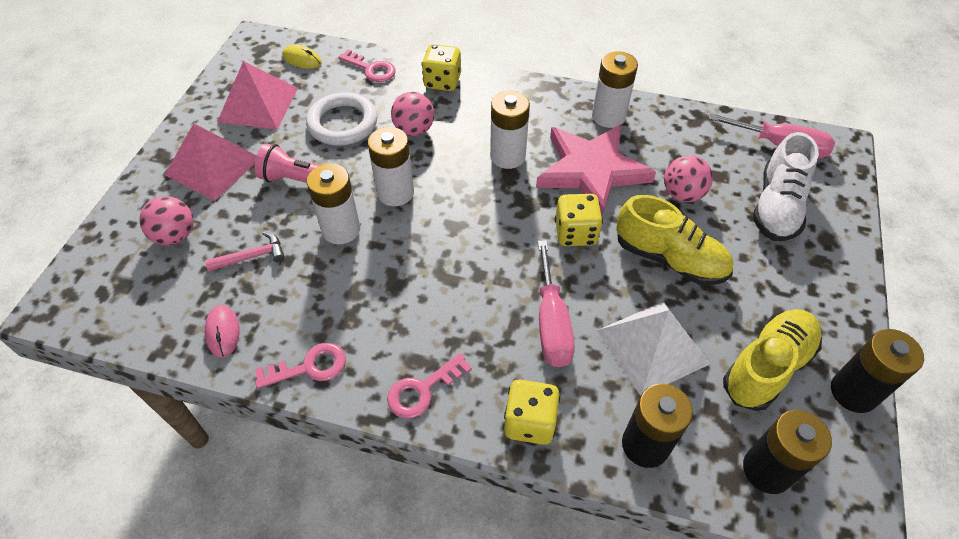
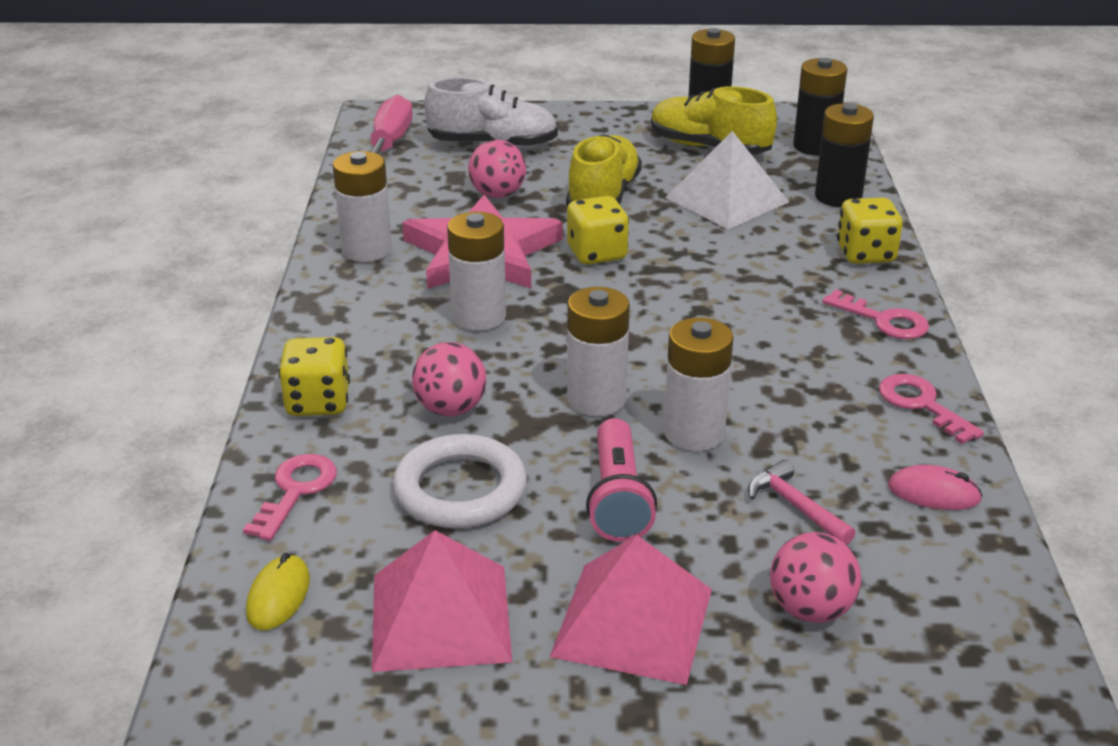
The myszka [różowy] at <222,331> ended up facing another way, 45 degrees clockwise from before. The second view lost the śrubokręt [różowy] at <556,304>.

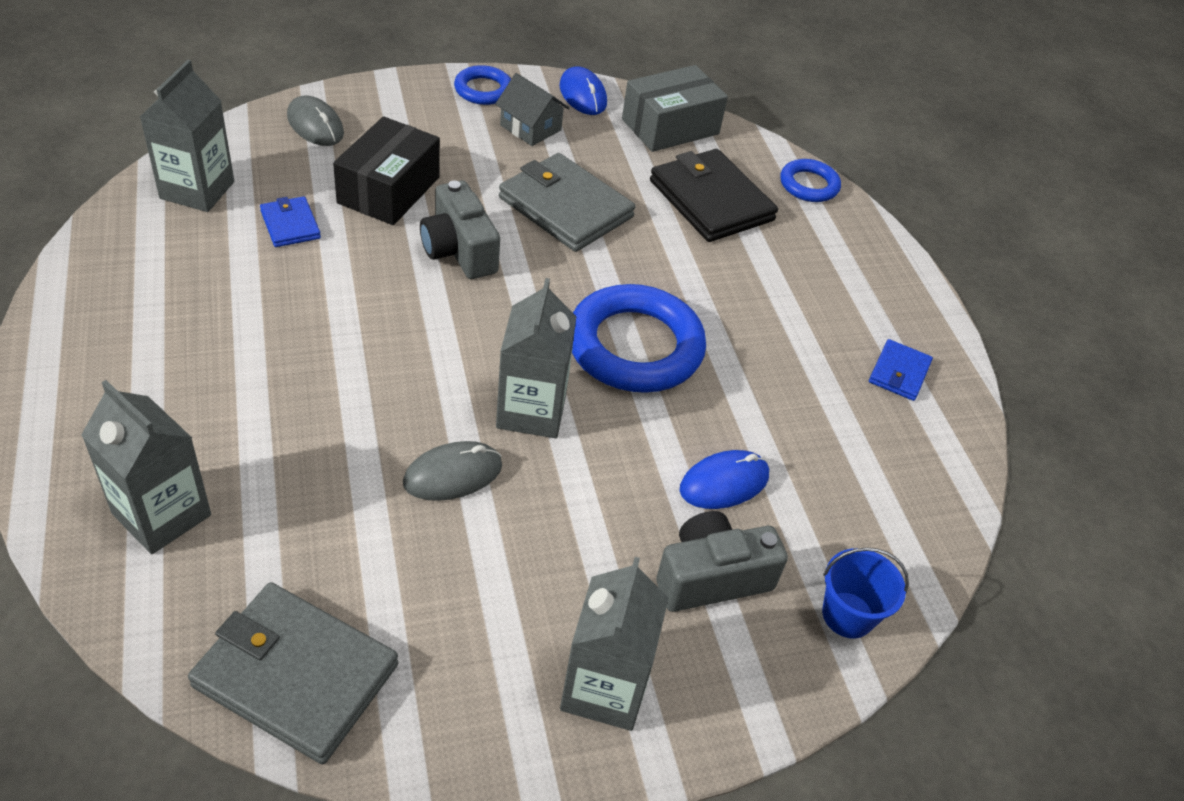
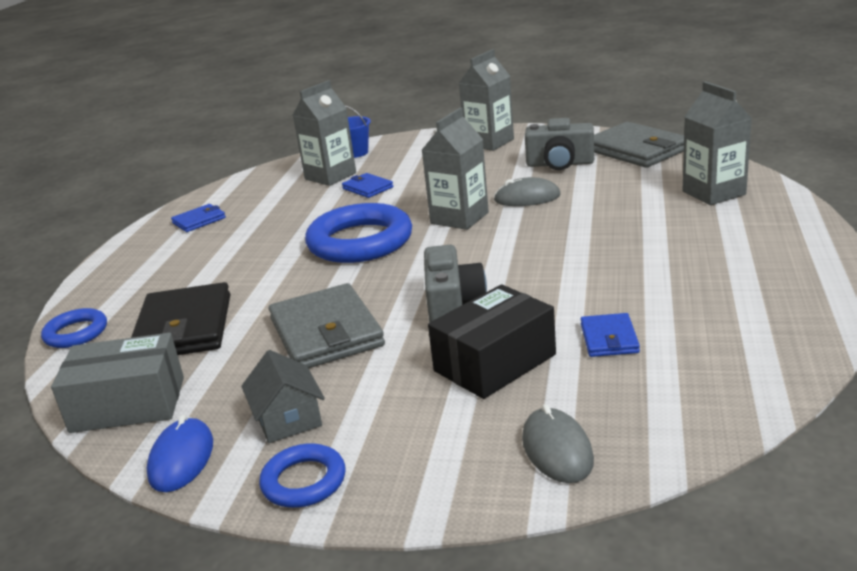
The karton mleka [szary] ended up elsewhere, having gone from <187,136> to <324,133>. Where the myszka [niebieski] stood at <724,479>, the portfel [niebieski] came to stand at <367,185>. The aparat fotograficzny [szary] ended up elsewhere, having gone from <722,561> to <559,144>.

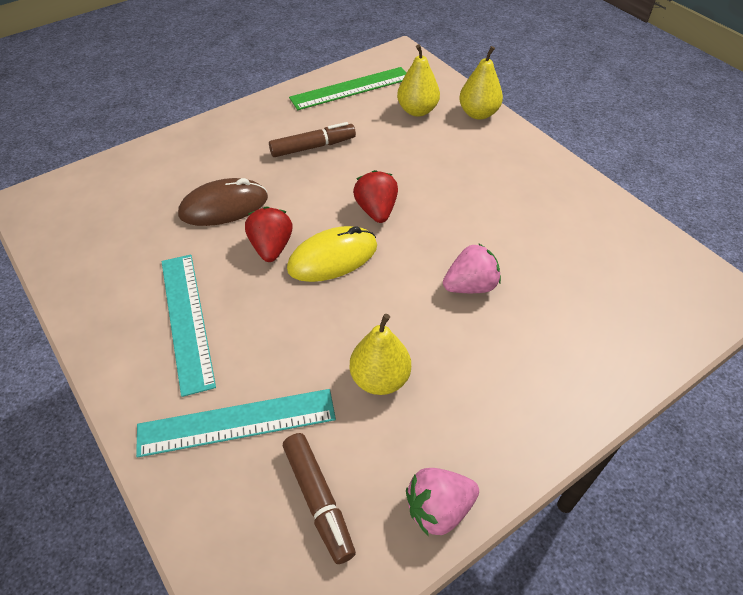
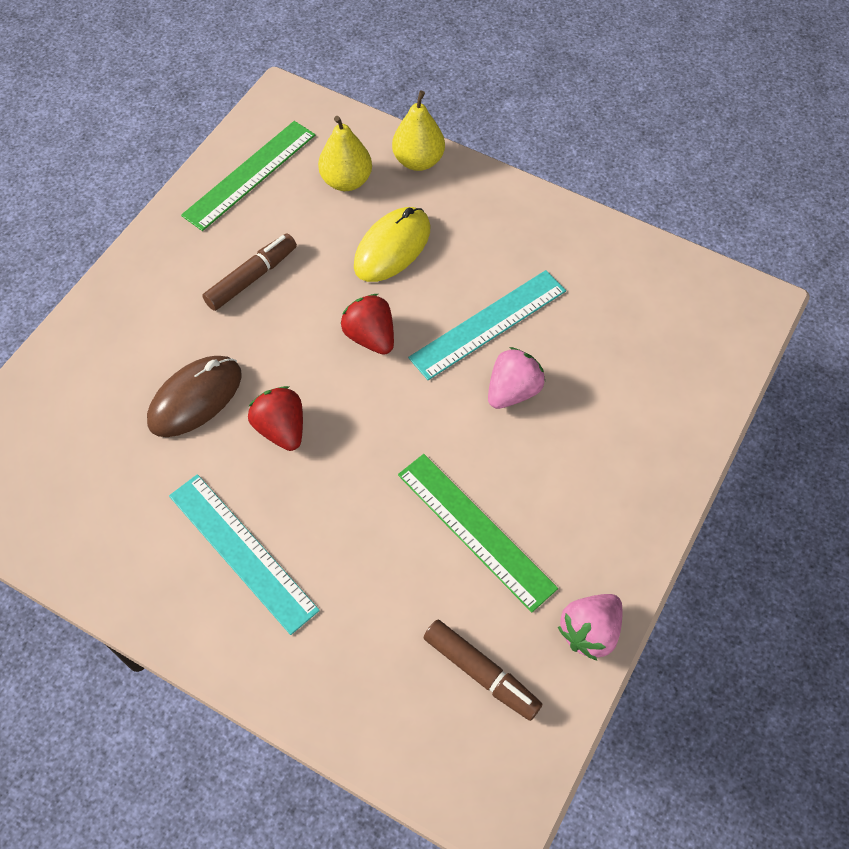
The myszka [żółty] ended up elsewhere, having gone from <332,254> to <392,244>. Where the gruszka [żółty] stood at <380,354>, the linijka [zielony] came to stand at <478,533>. The linijka [turkusowy] ended up elsewhere, having gone from <236,423> to <487,325>.

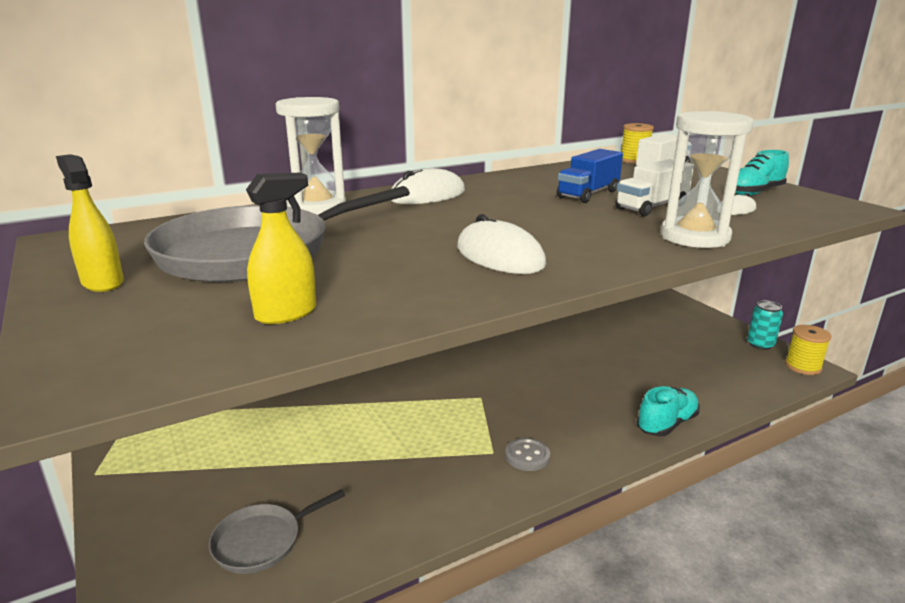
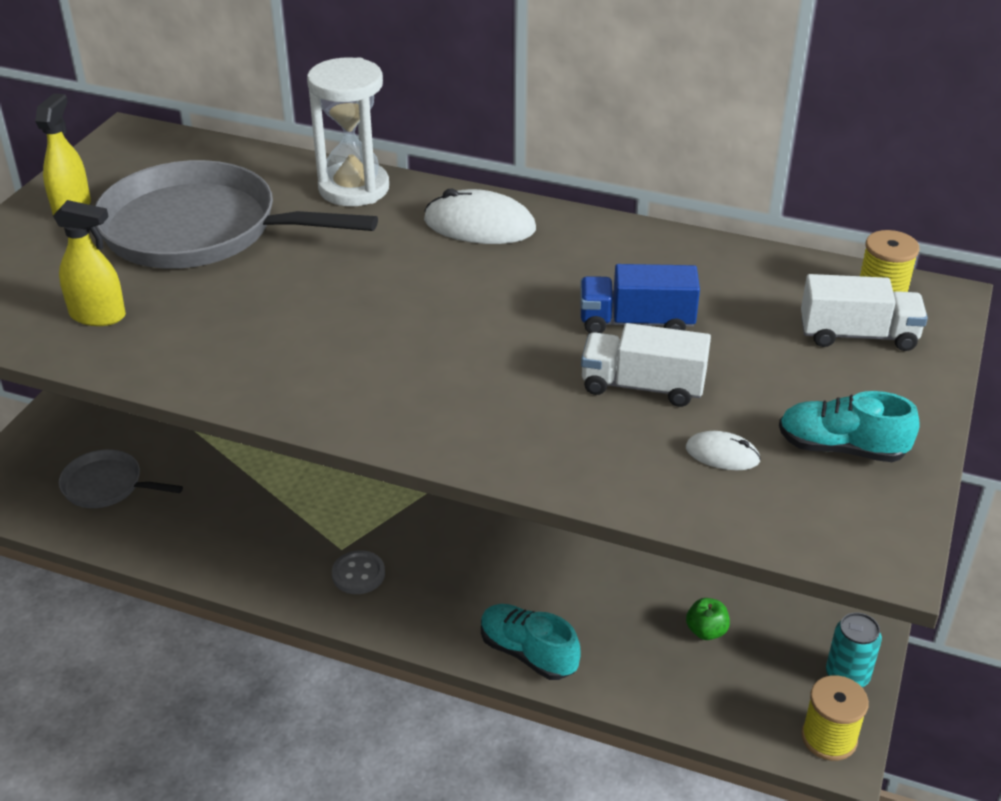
The but [turkusowy] at <668,411> ended up facing another way, 150 degrees counterclockwise from before. The second view gained the jabłko [zielony] at <708,619>. The second view lost the myszka [biały] at <501,244>. The second view lost the klepsydra [biały] at <707,179>.

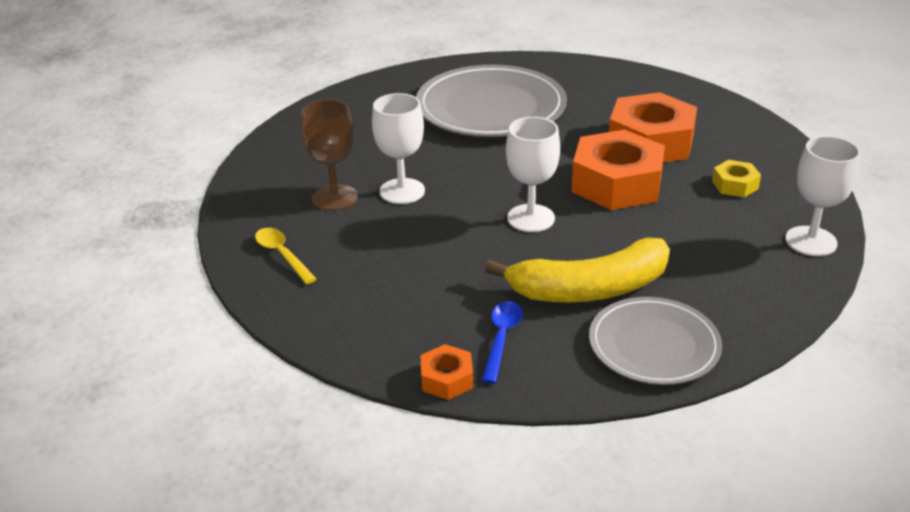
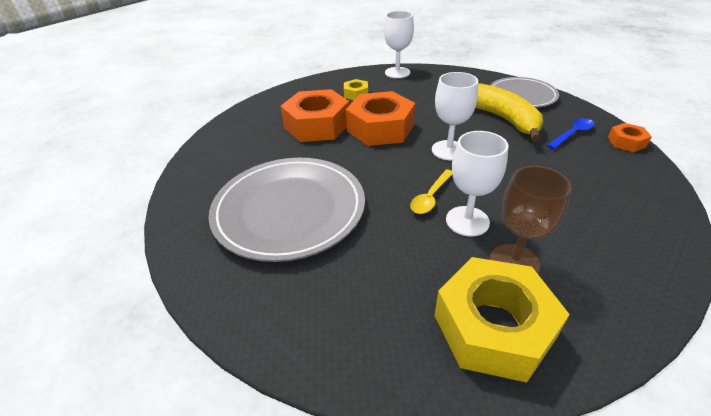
The łyżka [żółty] ended up elsewhere, having gone from <286,256> to <431,191>. The second view gained the nakrętka [żółty] at <502,320>. The łyżka [niebieski] at <502,342> ended up facing another way, 150 degrees clockwise from before.

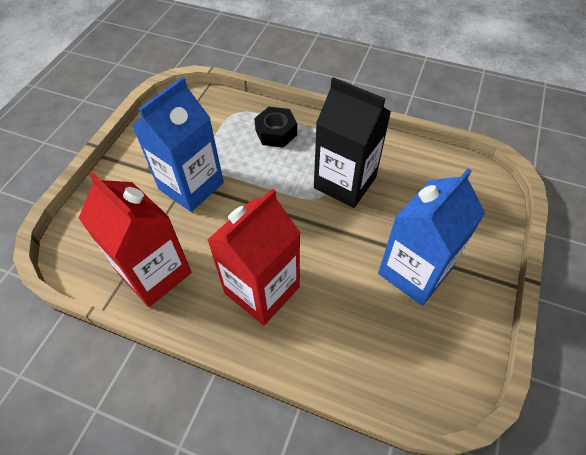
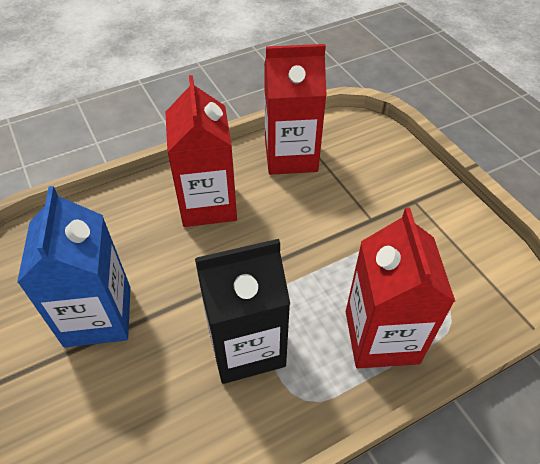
Where the nakrętka [czarny] stood at <275,127>, the karton mleka [czerwony] came to stand at <400,287>. The second view lost the karton mleka [niebieski] at <178,144>.

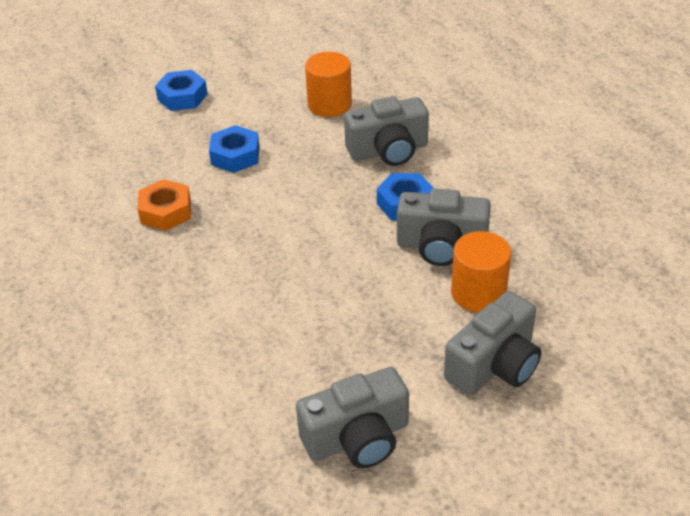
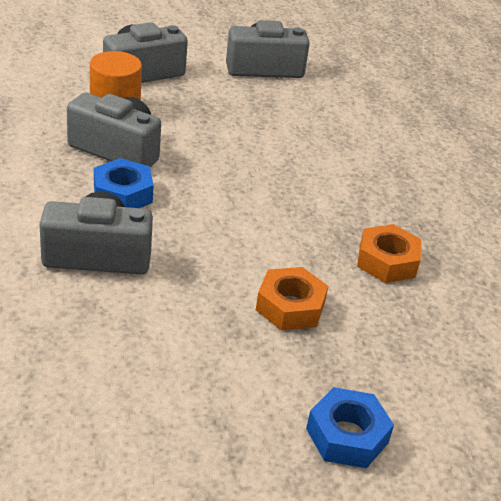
What was the nakrętka [niebieski] at <234,149> turned into the nakrętka [pomarańczowy] at <292,299>. The second view lost the walec [pomarańczowy] at <328,84>.

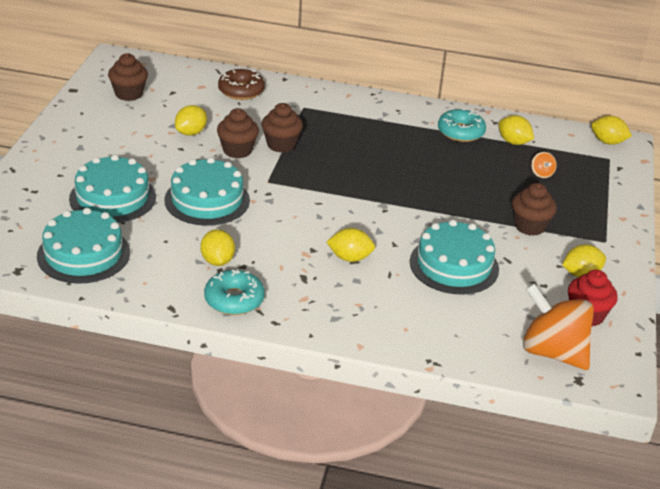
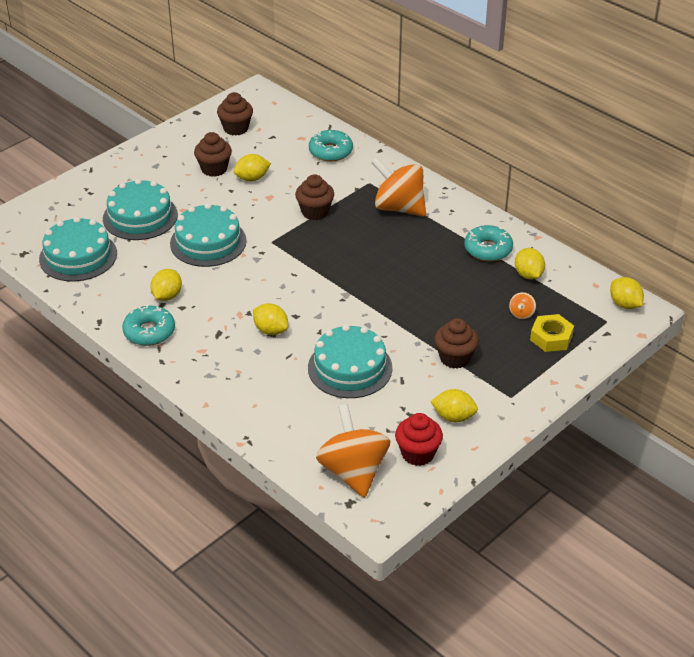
The muffinka [brązowy] ended up elsewhere, having gone from <238,133> to <213,154>. What was the donut [brązowy] at <241,84> turned into the donut [turkusowy] at <331,146>. The second view gained the bączek [pomarańczowy] at <398,187>. The second view gained the nakrętka [żółty] at <552,333>.

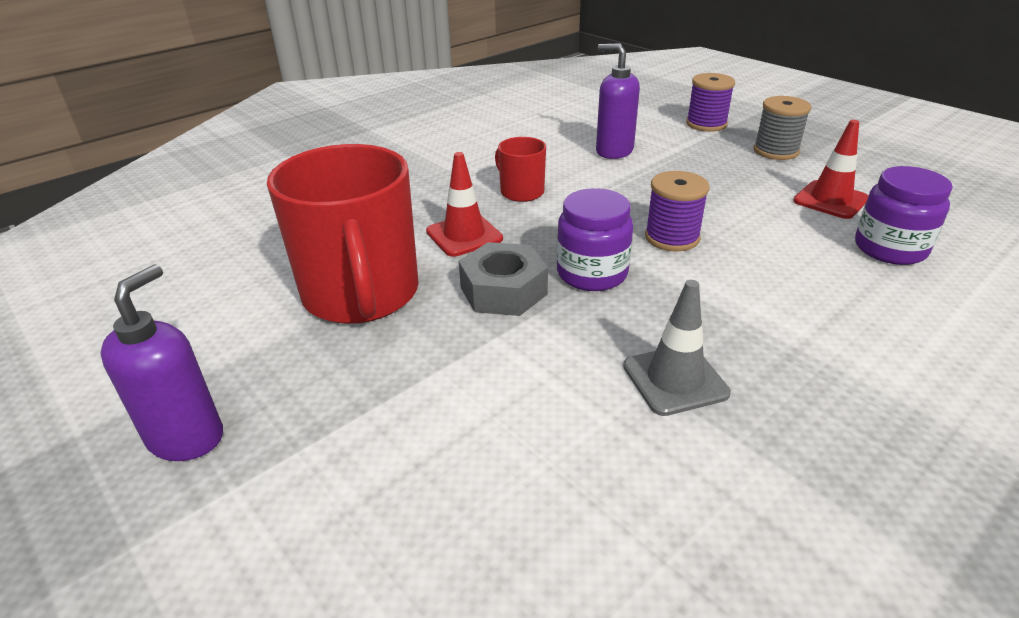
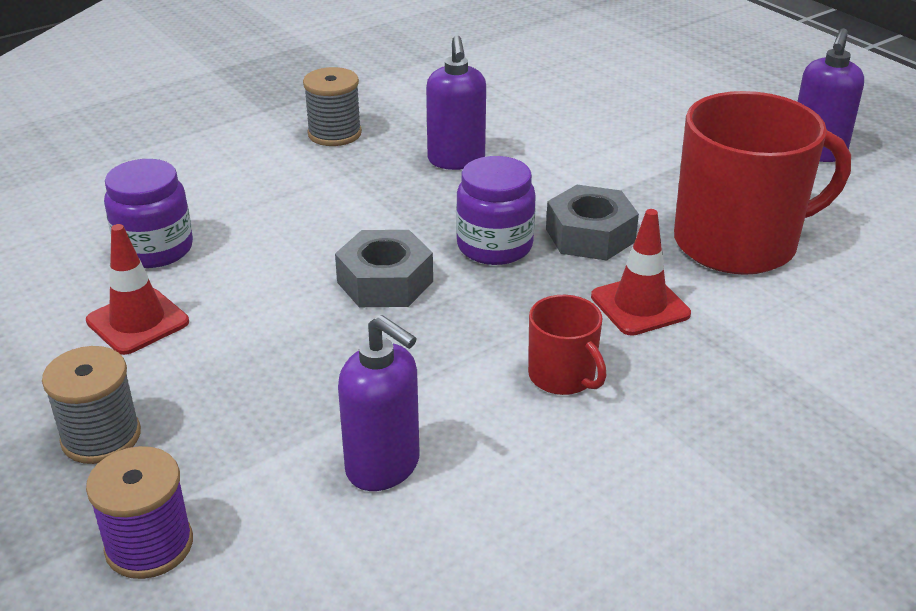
The second view gained the szpulka [szary] at <332,106>. Where the szpulka [fioletowy] stood at <677,211>, the nakrętka [szary] came to stand at <384,268>. Where the pachołek [szary] stood at <677,348>, the dozownik mydła [fioletowy] came to stand at <456,102>. The kubek [czerwony] at <343,234> ended up facing another way, 90 degrees clockwise from before.

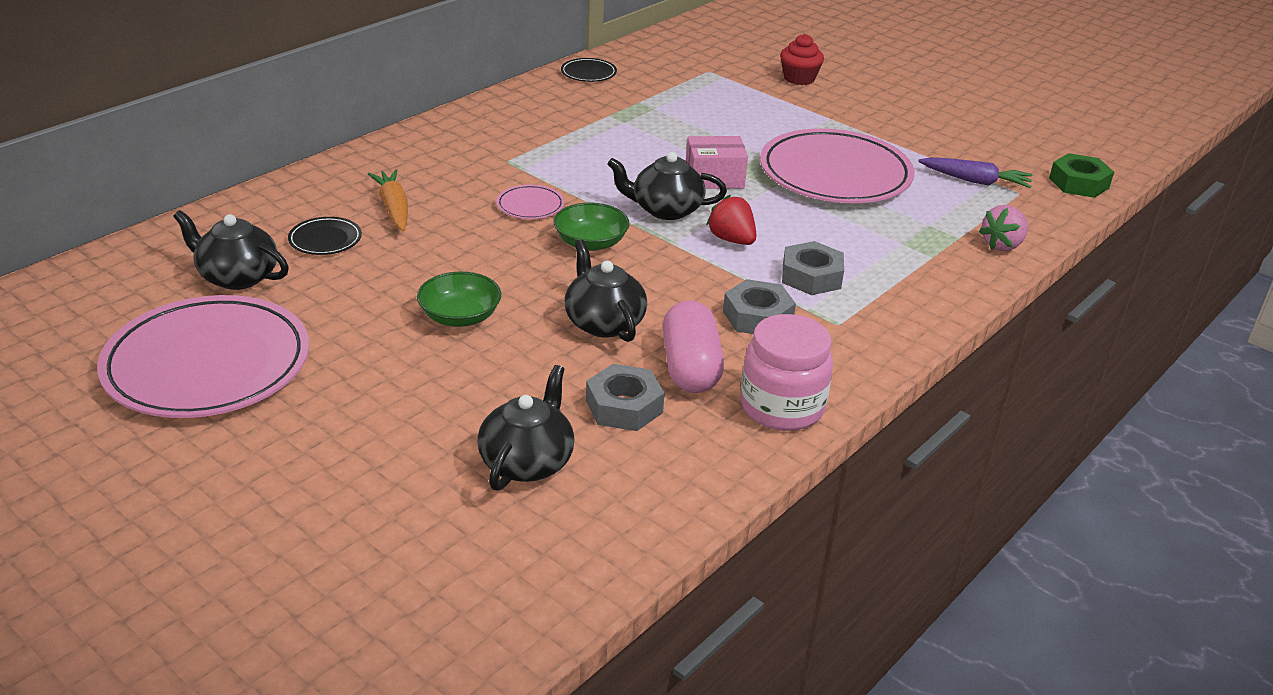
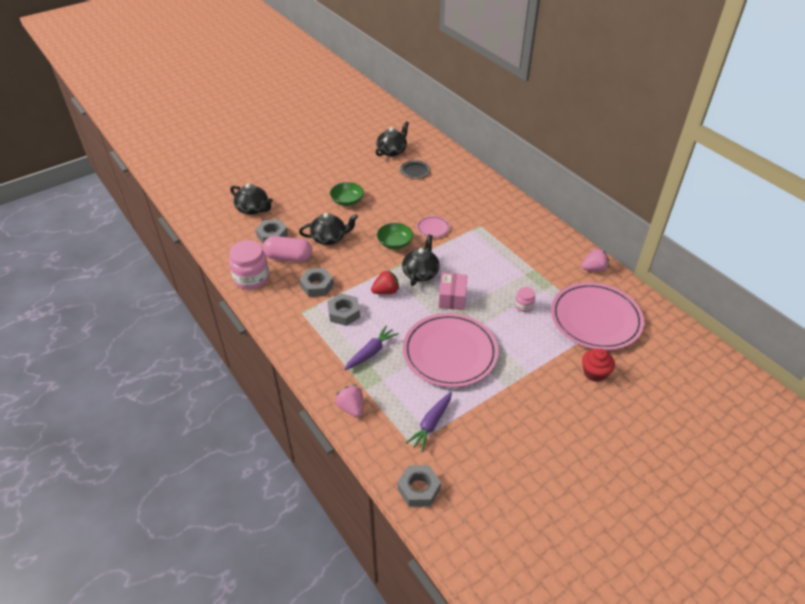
The second view gained the marchewka [fioletowy] at <371,347>. What was the nakrętka [zielony] at <1081,175> turned into the nakrętka [szary] at <419,486>. The second view gained the słoik [różowy] at <525,299>. The talerz [różowy] ended up elsewhere, having gone from <203,356> to <597,316>. Where the talerz [czarny] stood at <589,70>, the truskawka [różowy] came to stand at <595,259>. The second view lost the marchewka [pomarańczowy] at <388,200>.

